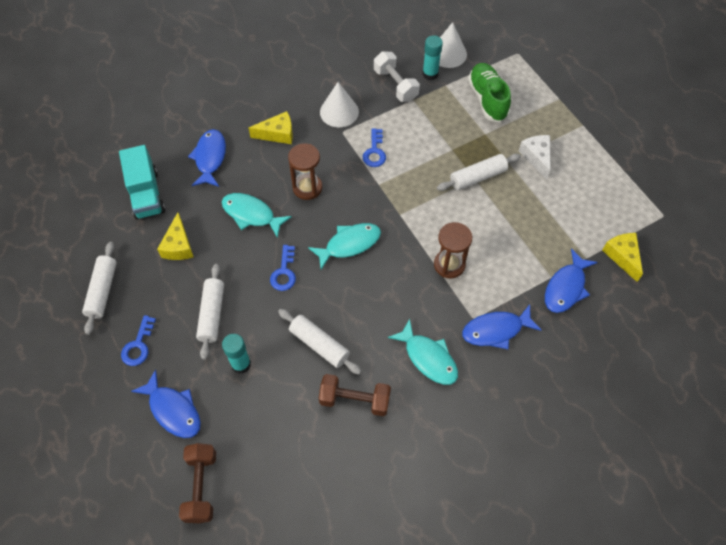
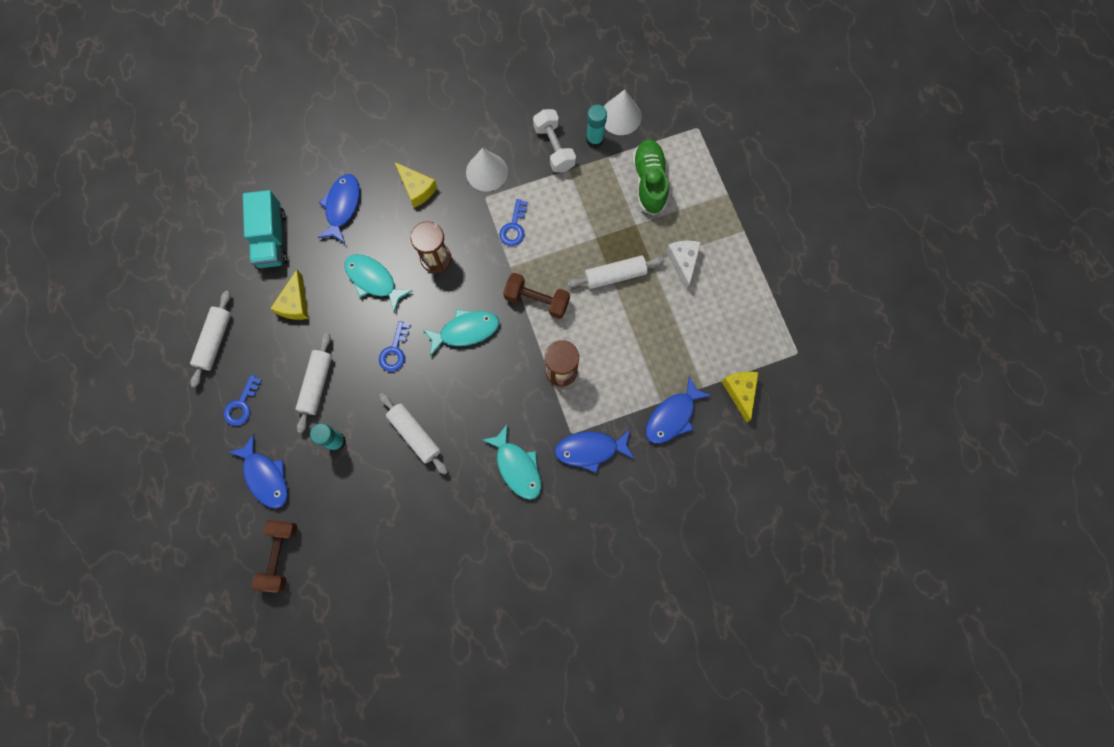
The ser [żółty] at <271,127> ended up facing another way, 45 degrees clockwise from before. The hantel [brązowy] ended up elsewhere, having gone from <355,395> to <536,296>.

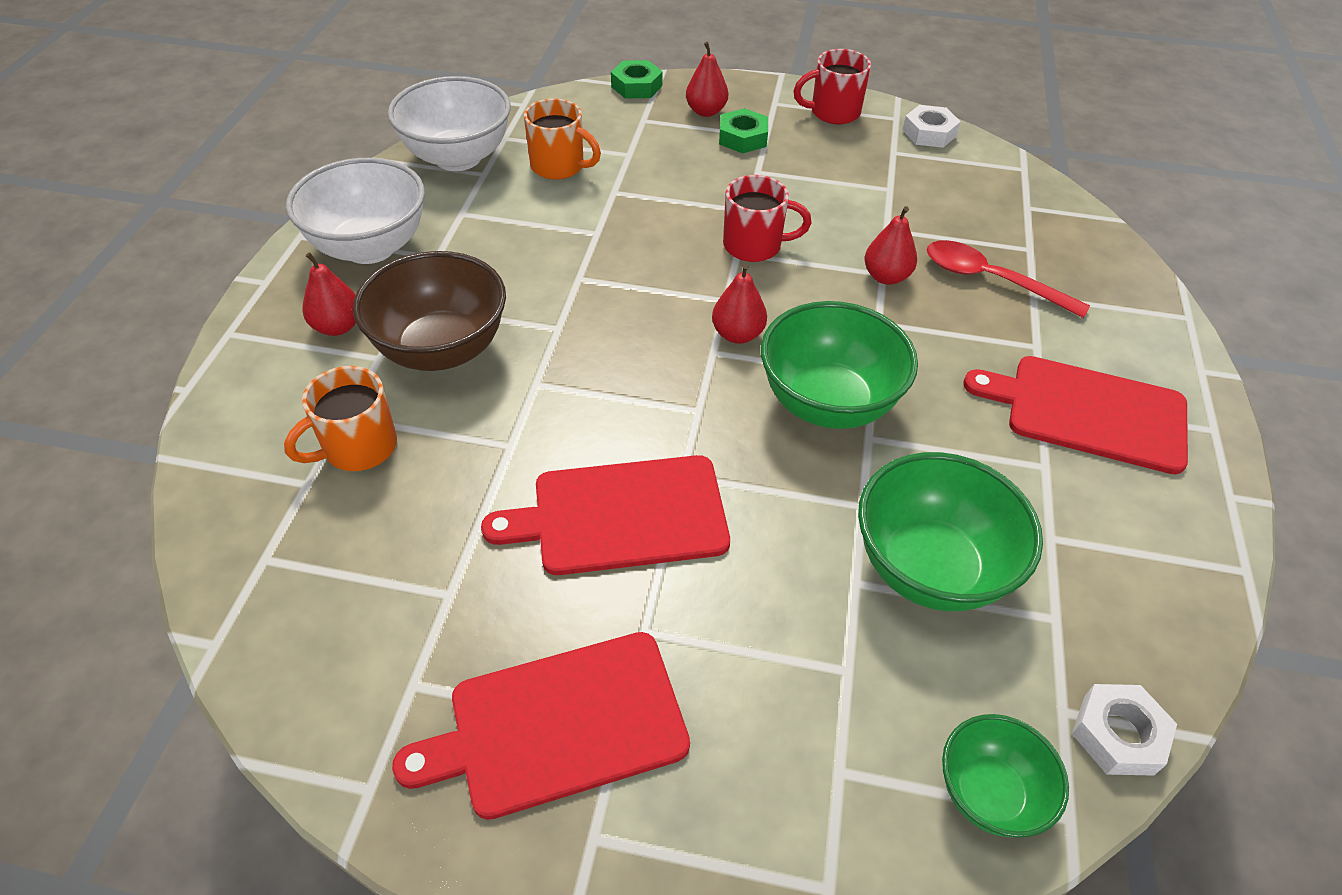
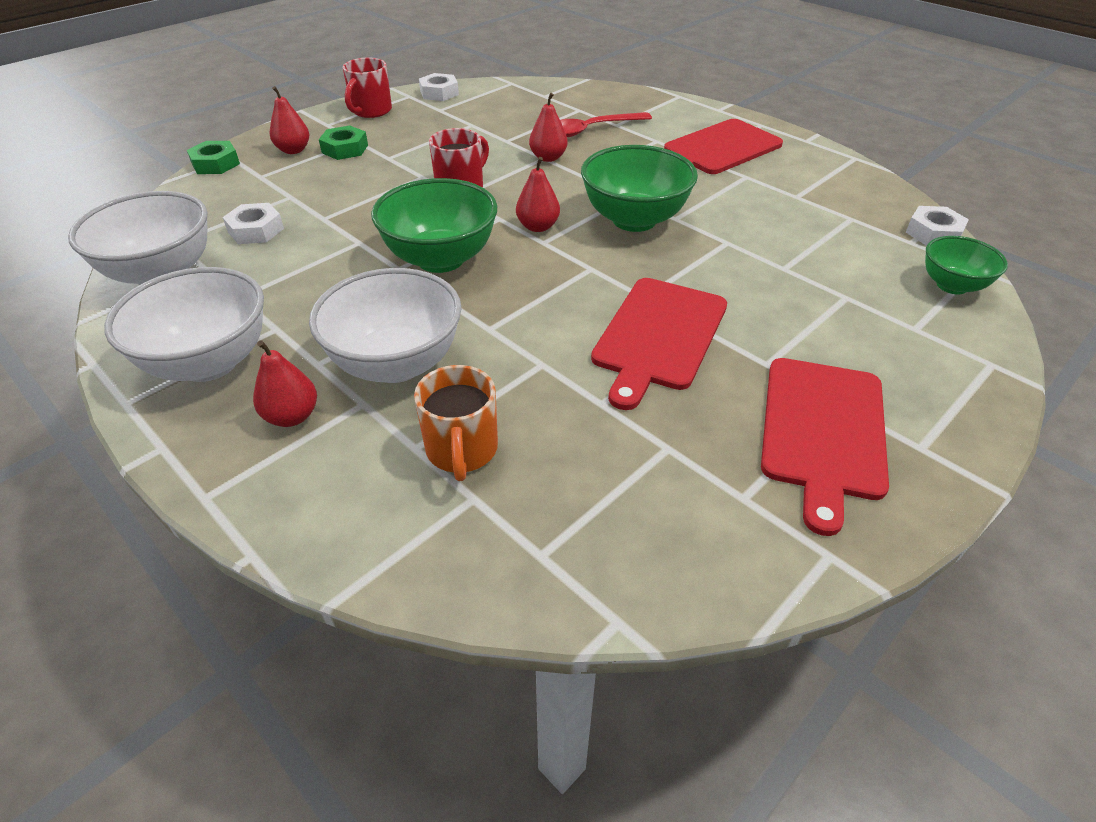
Where the kubek [pomarańczowy] stood at <562,139>, the nakrętka [biały] came to stand at <253,223>. What was the miska [brązowy] at <429,311> turned into the miska [biały] at <385,325>. The miska [zielony] ended up elsewhere, having gone from <950,531> to <434,225>.

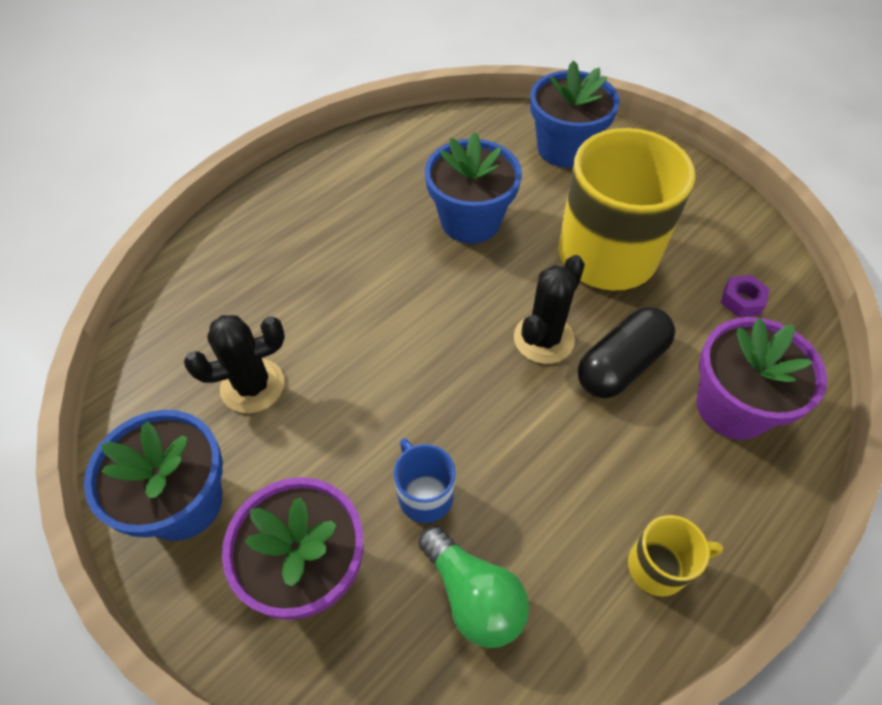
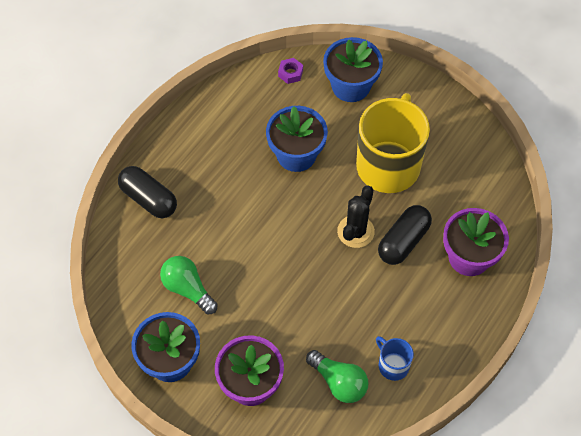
The second view gained the kapsułka [czarny] at <147,192>. Where the kaktus [czarny] stood at <234,364>, the żarówka [zielony] came to stand at <189,285>. The nakrętka [fioletowy] ended up elsewhere, having gone from <745,296> to <290,71>. The kubek [niebieski] ended up elsewhere, having gone from <425,480> to <395,358>. The second view lost the kubek [żółty] at <675,555>.

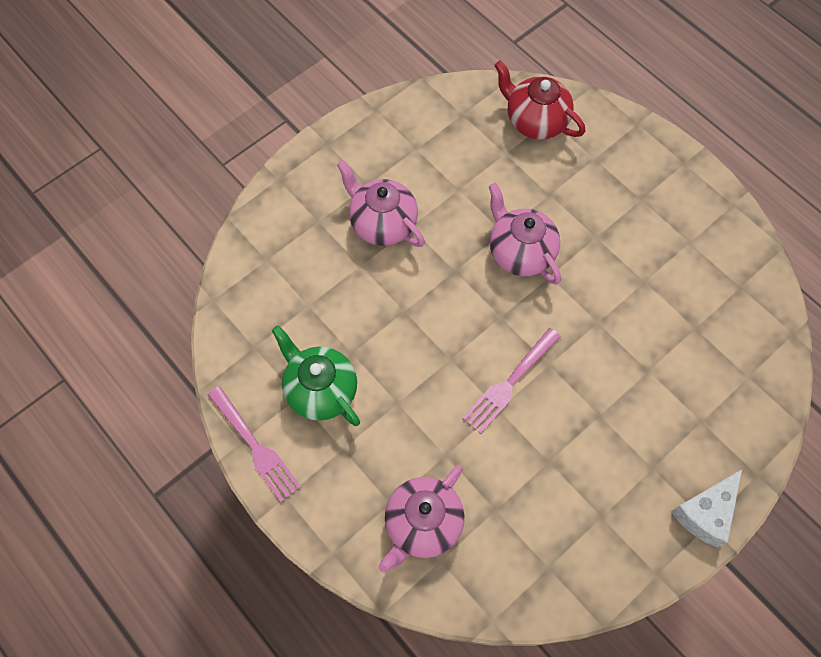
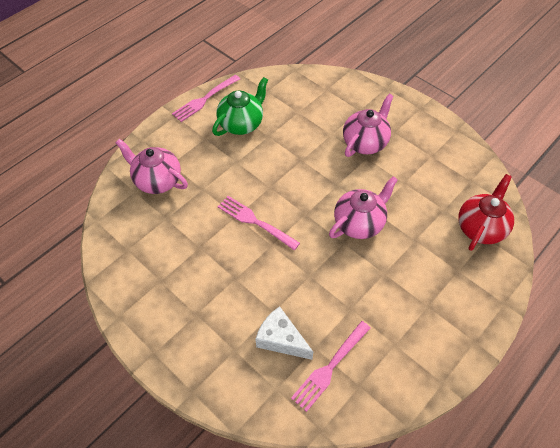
The ser [biały] ended up elsewhere, having gone from <706,508> to <284,333>. The second view gained the widelec [różowy] at <331,366>.

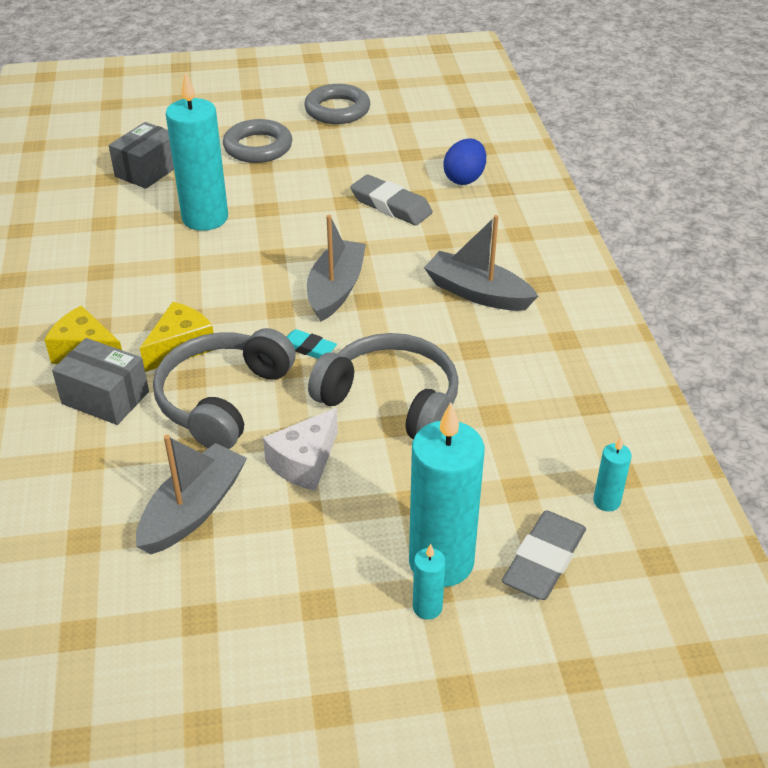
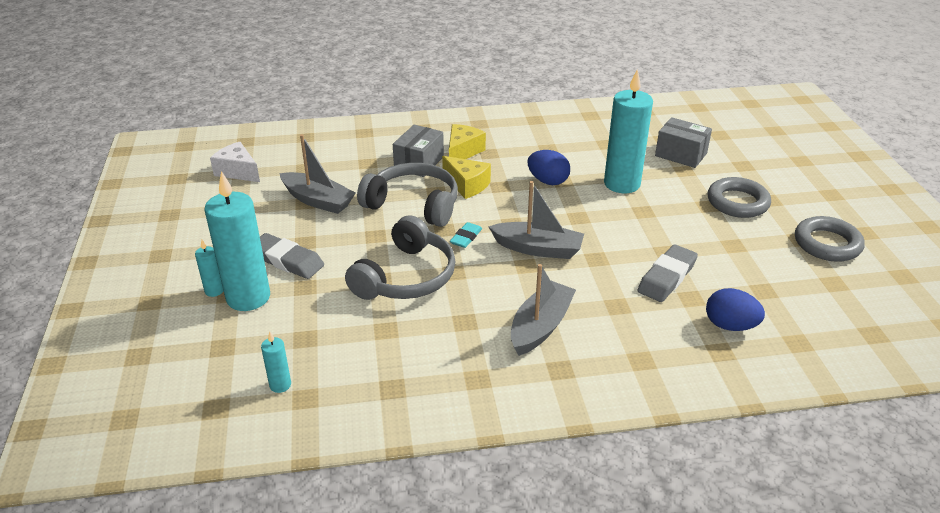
The ser [biały] ended up elsewhere, having gone from <300,449> to <235,162>. The gumka do mazania [szary] ended up elsewhere, having gone from <544,555> to <292,256>. The second view gained the jajko [niebieski] at <549,167>.

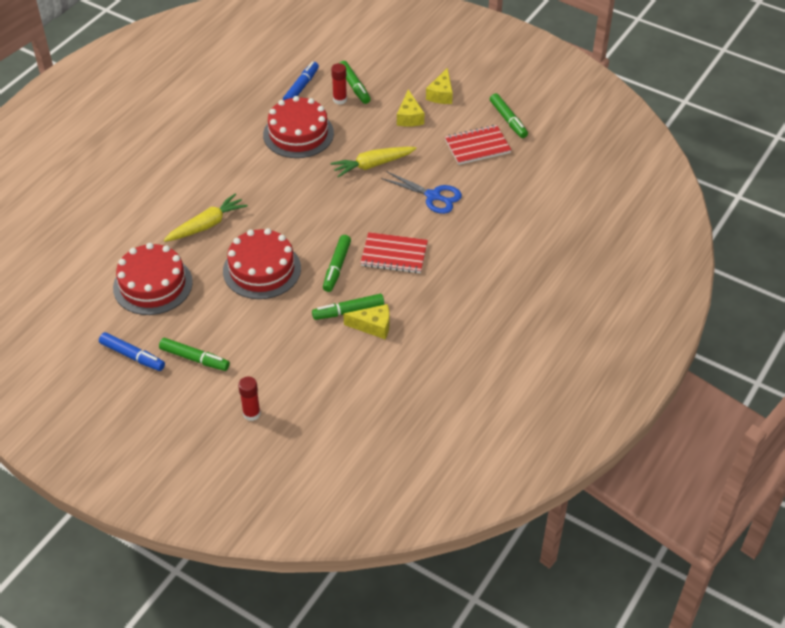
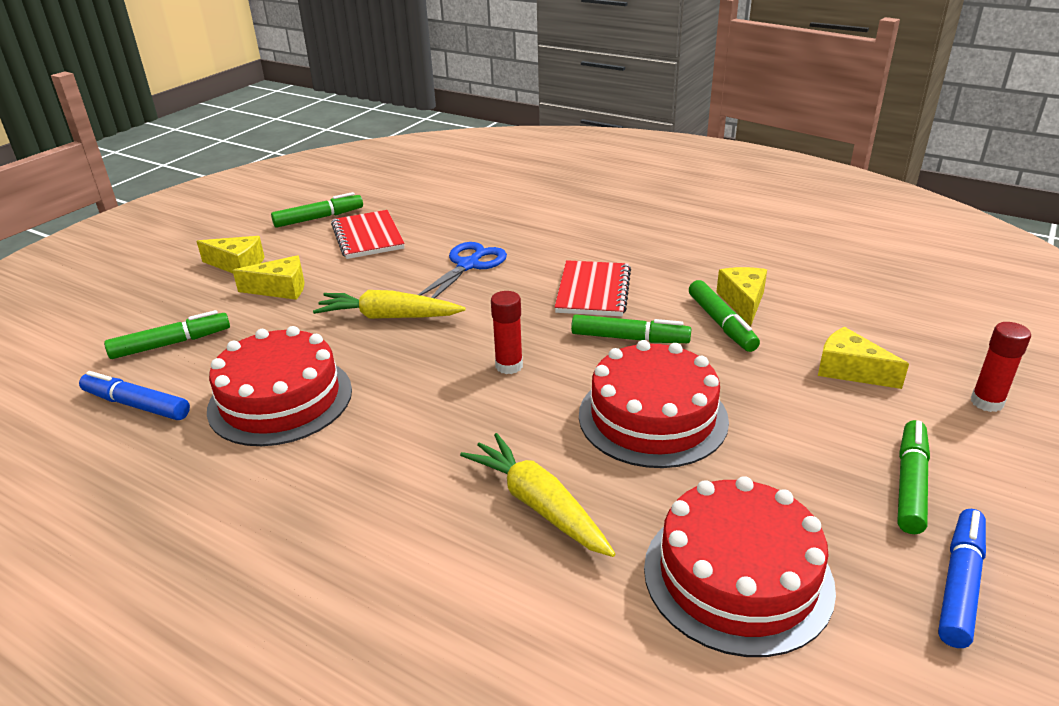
The marchewka [żółty] at <373,162> ended up facing another way, 120 degrees clockwise from before. The klej w sztyfcie [czerwony] ended up elsewhere, having gone from <339,83> to <507,332>. The second view gained the ser [żółty] at <863,358>.

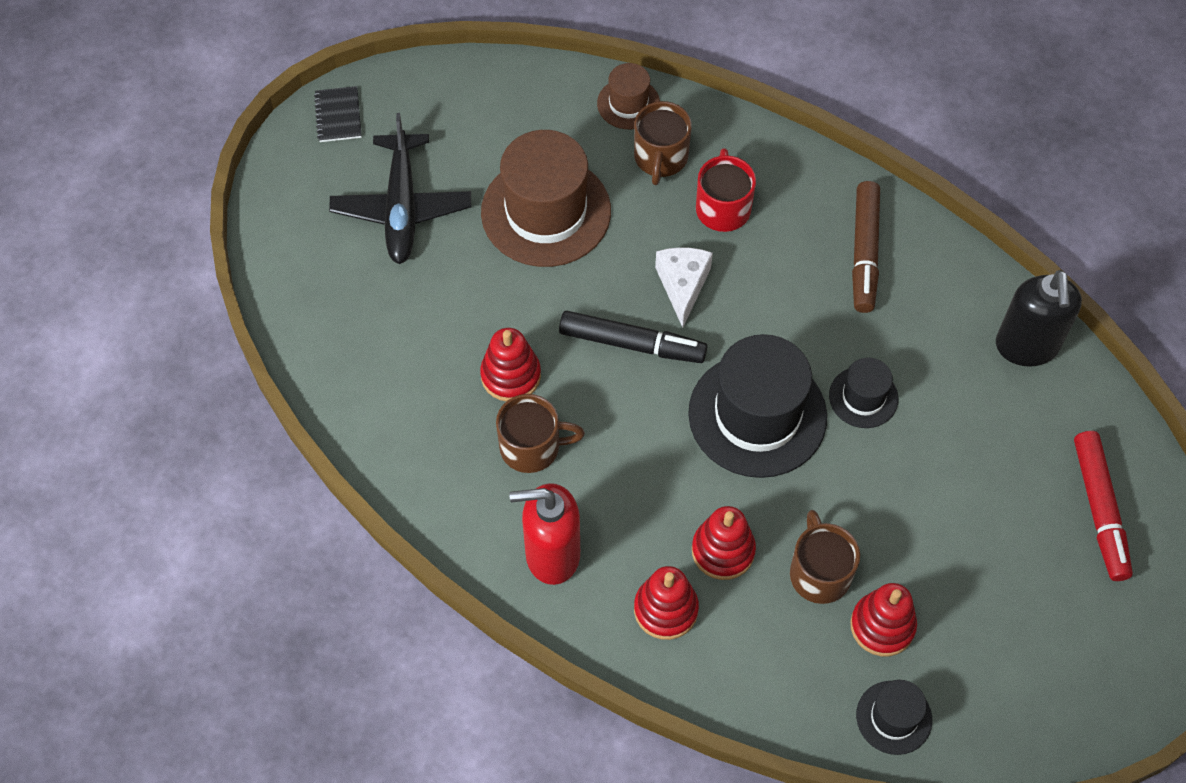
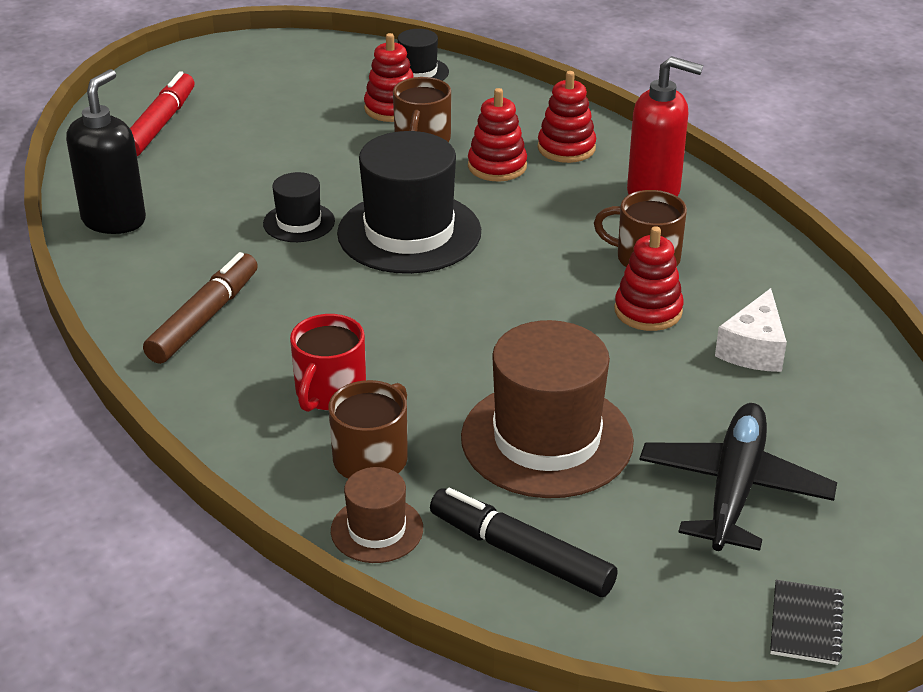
The flamaster [czarny] ended up elsewhere, having gone from <633,337> to <524,542>. The ser [biały] ended up elsewhere, having gone from <684,287> to <751,330>.

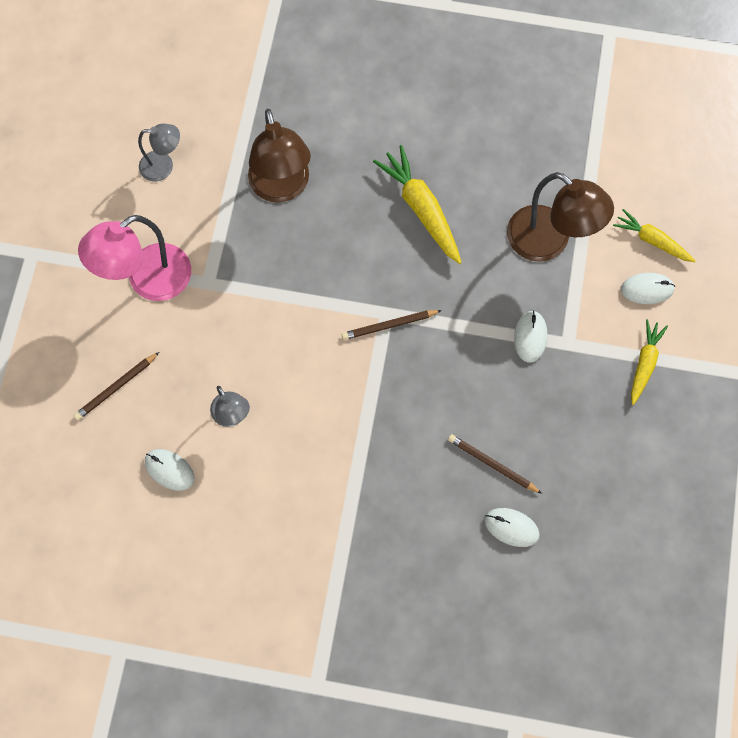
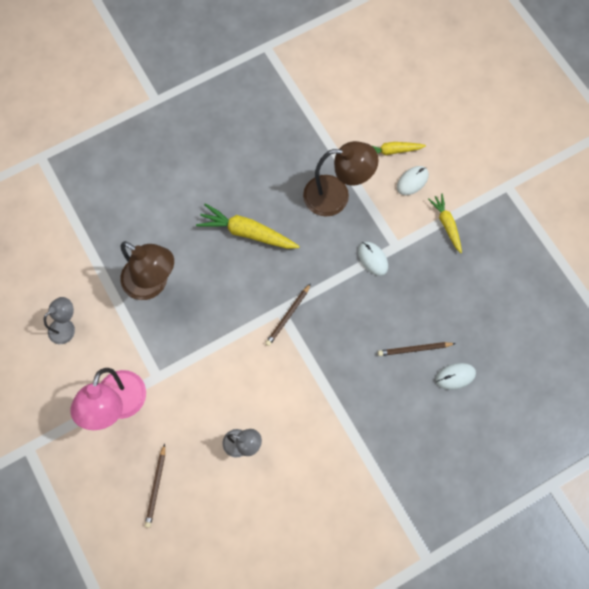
The second view lost the myszka [biały] at <169,470>.

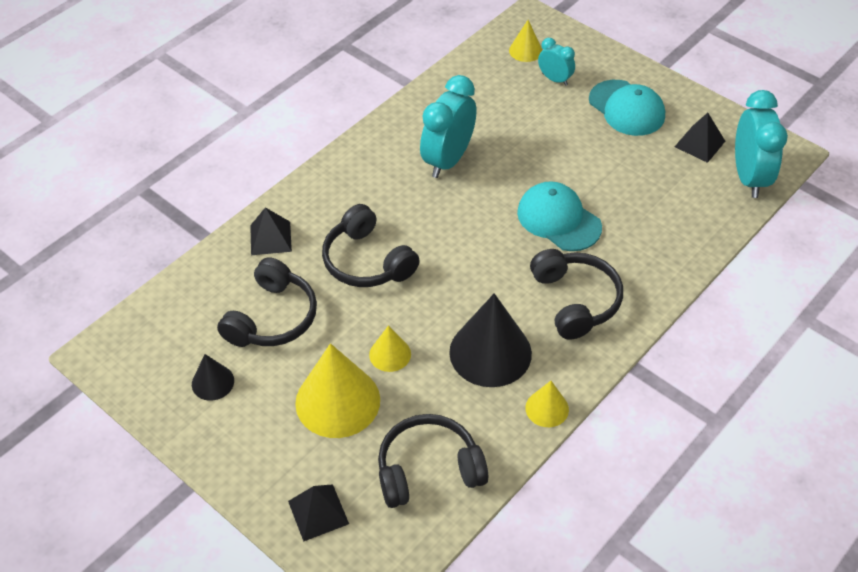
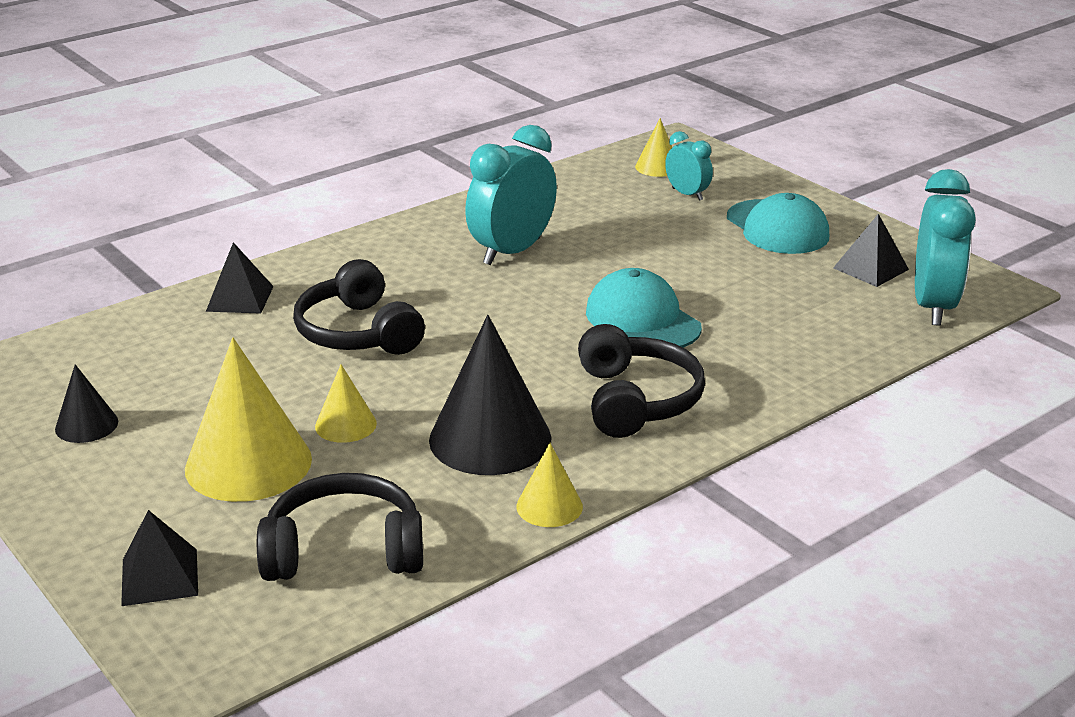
The second view lost the słuchawki [czarny] at <267,302>.

